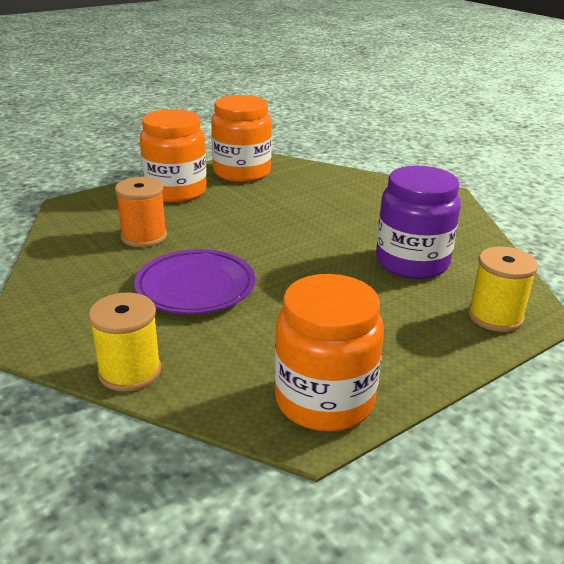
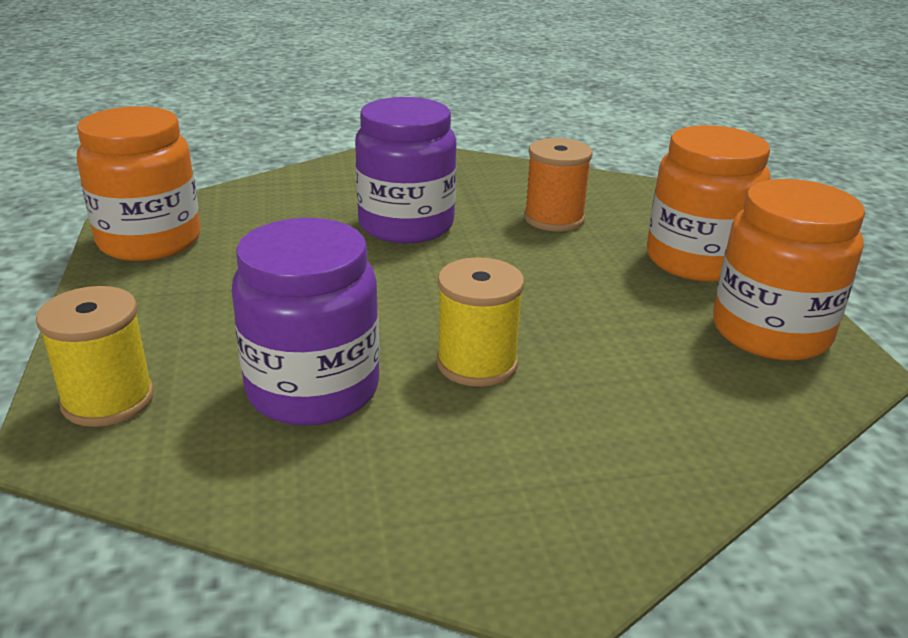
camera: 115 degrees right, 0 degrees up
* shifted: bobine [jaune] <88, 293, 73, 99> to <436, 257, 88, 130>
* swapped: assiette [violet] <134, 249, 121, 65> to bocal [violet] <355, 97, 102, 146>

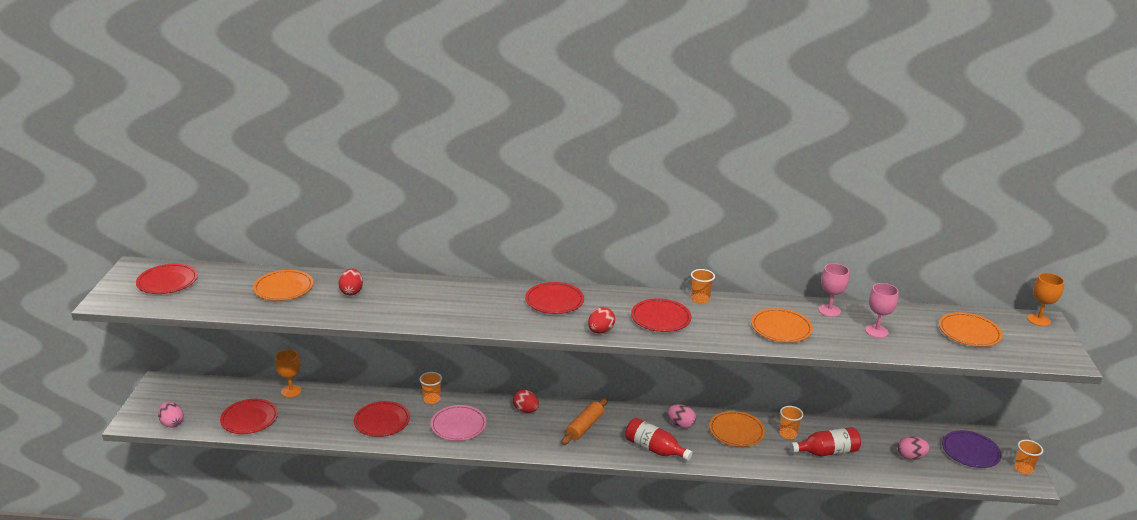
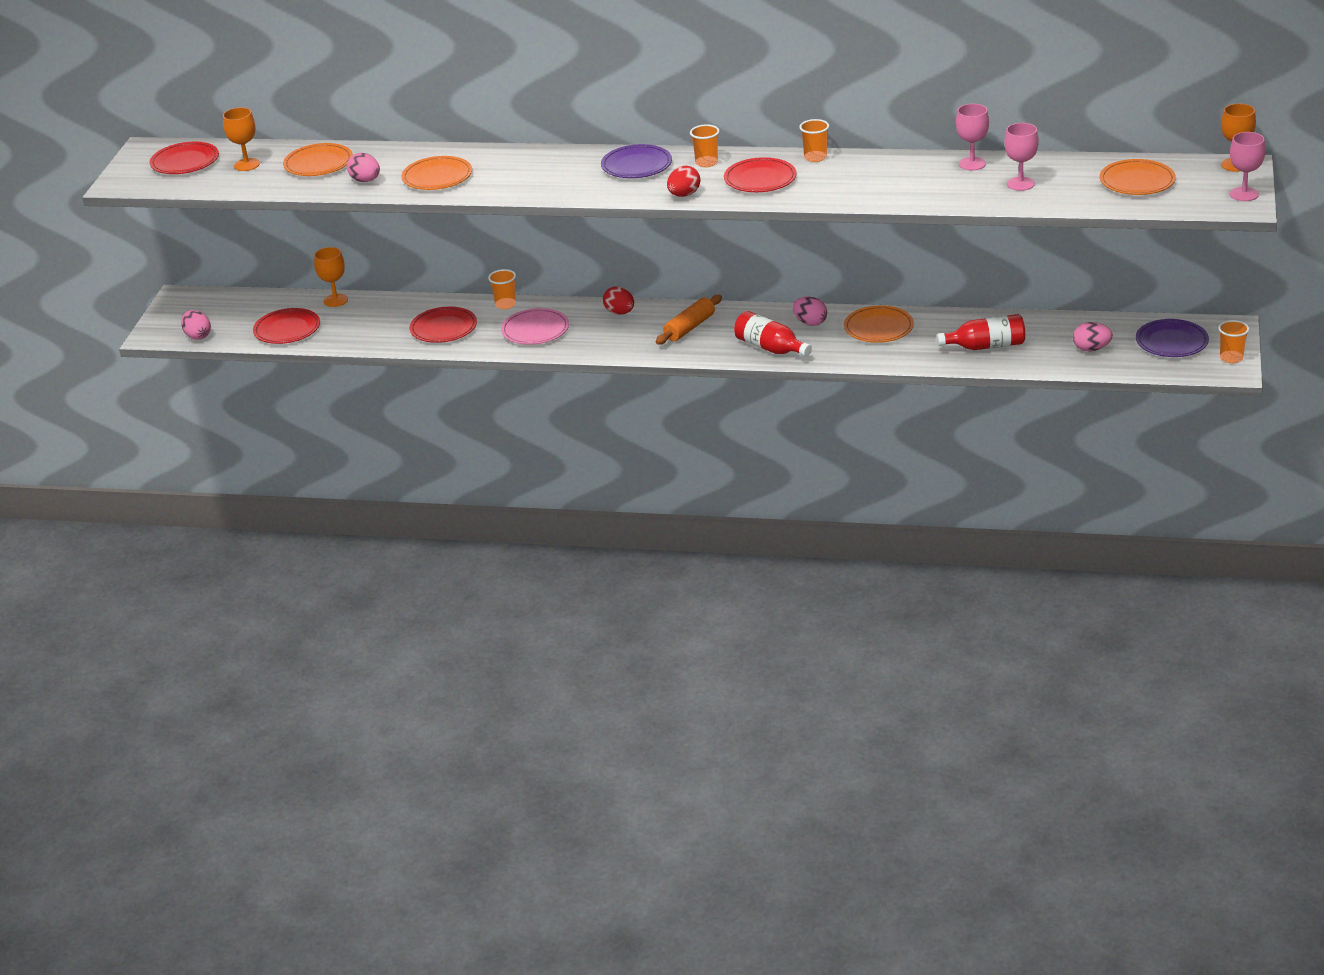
camera: 10 degrees right, 5 degrees up
* gone: œuf [rouge] <338, 268, 25, 27>
* repainted: assiette [rouge] <525, 282, 59, 32> to assiette [violet] <601, 144, 71, 34>
* shifted: assiette [orange] <751, 308, 62, 35> to <401, 156, 71, 34>
* shifted: gobelet [orange] <780, 406, 24, 33> to <690, 124, 30, 43>
* new: verre à pied [orange] <223, 107, 37, 64>
* new: œuf [rose] <347, 153, 33, 29>
* new: verre à pied [rose] <1230, 132, 35, 69>

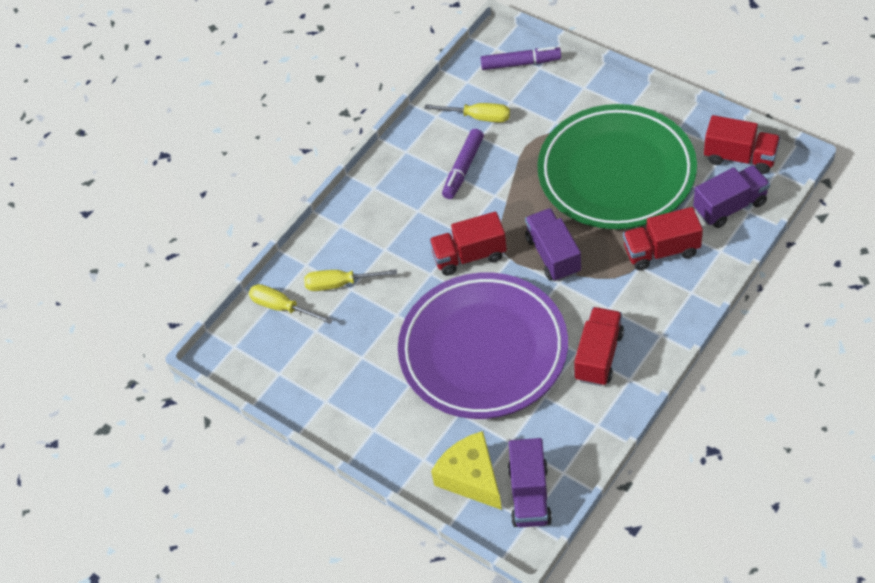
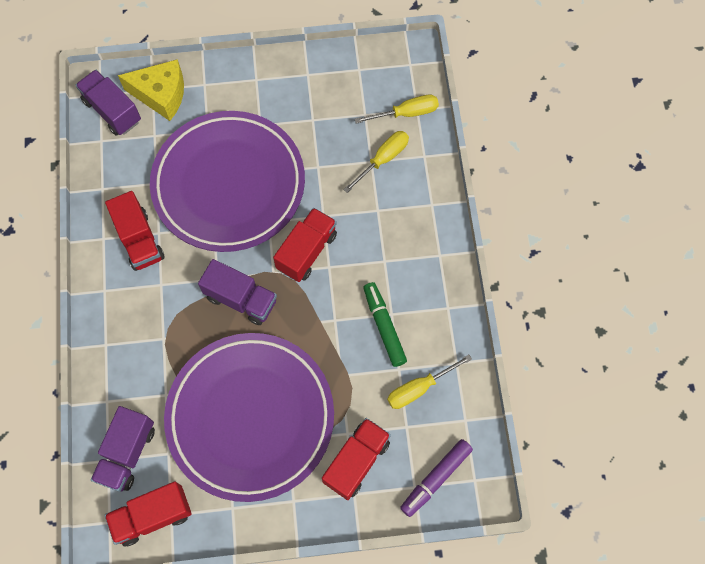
camera: 130 degrees right, 15 degrees up
* repainted: feutre [violet] <442, 129, 42, 70> to feutre [vert] <363, 282, 44, 85>
* repainted: assiette [vert] <537, 104, 160, 125> to assiette [violet] <164, 333, 170, 169>
* shifted: camion [rouge] <623, 207, 80, 63> to <322, 418, 69, 82>

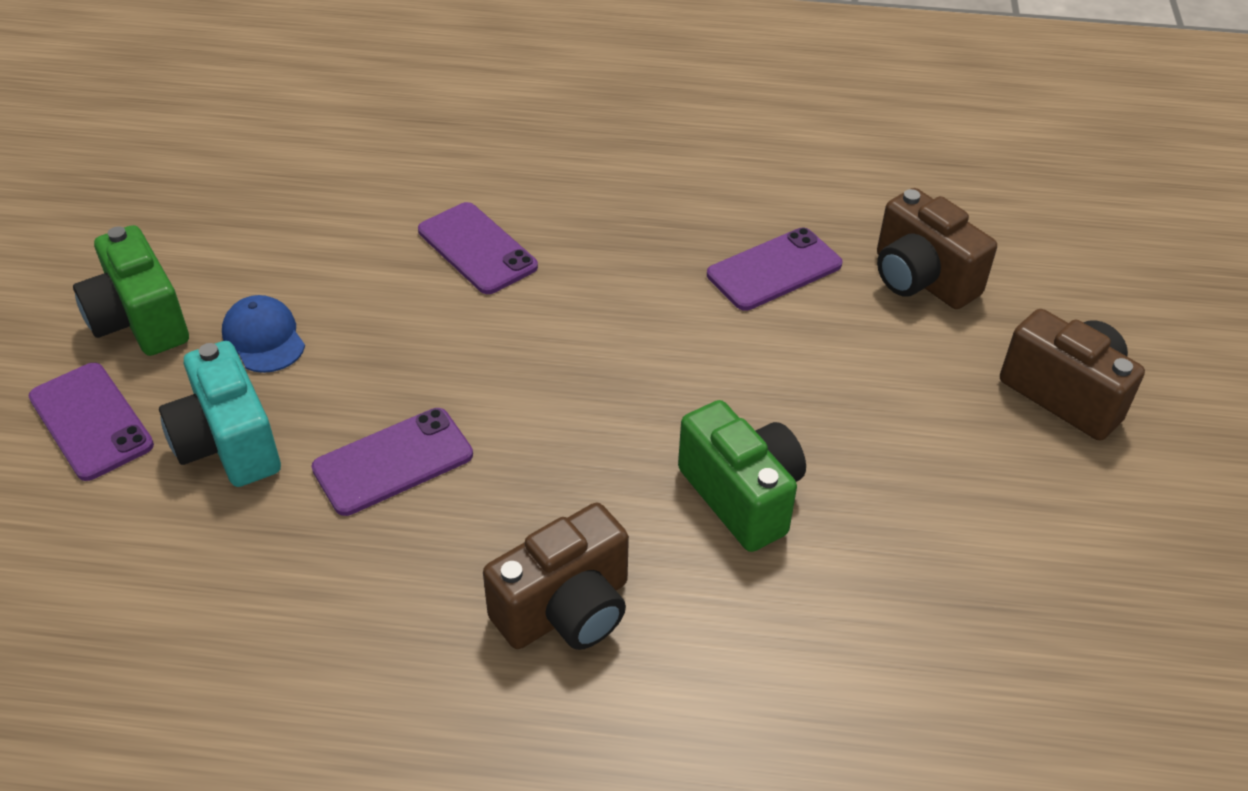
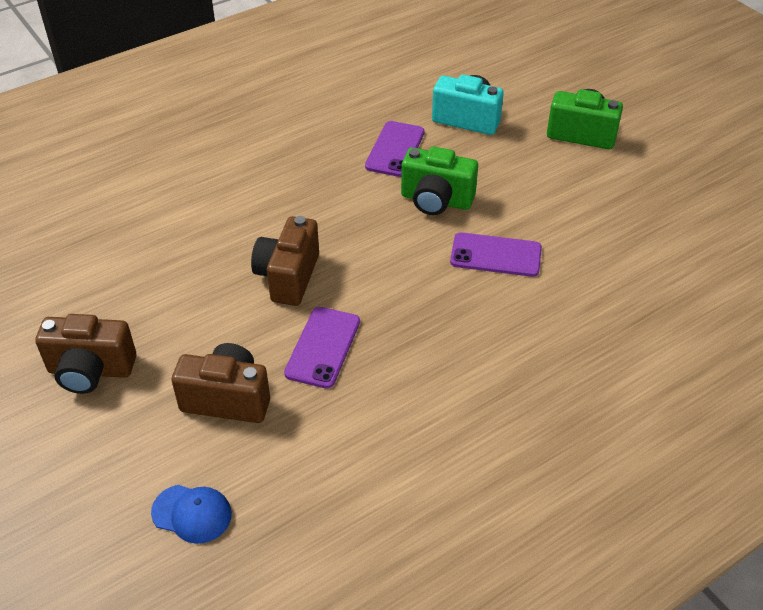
camera: 140 degrees right, 0 degrees up
* gone: téléphone [violet] <29, 363, 125, 118>
* shifted: casquette [bleu] <222, 295, 83, 78> to <151, 485, 81, 59>
* shifted: appareil photo [marron] <483, 503, 146, 147> to <251, 216, 68, 90>
* shifted: appareil photo [vert] <678, 400, 128, 152> to <401, 146, 77, 69>

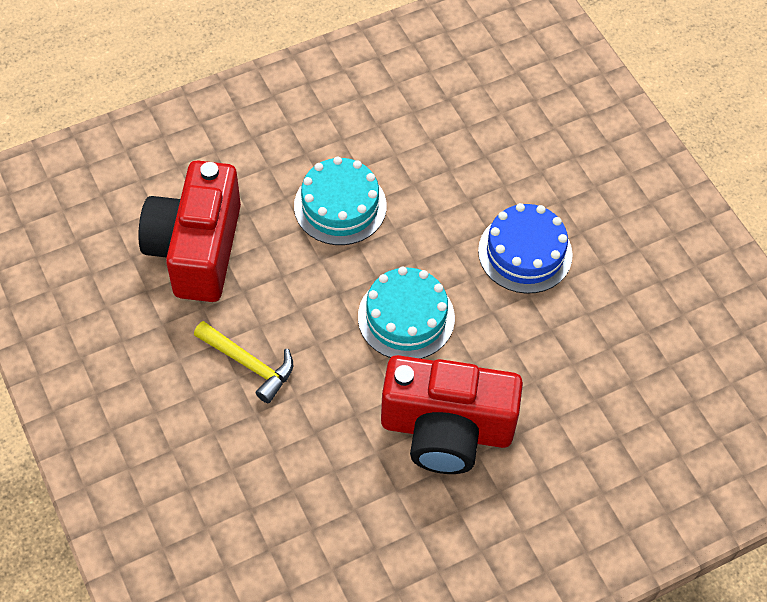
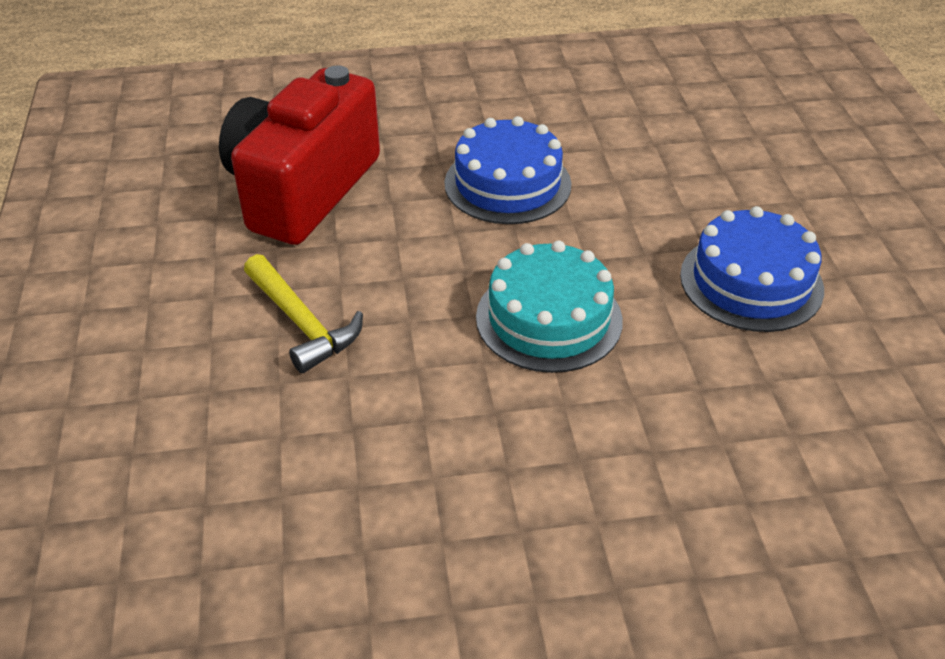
camera: 20 degrees right, 15 degrees down
* repainted: gâteau [turquoise] <294, 156, 93, 89> to gâteau [bleu] <444, 116, 128, 108>
* gone: appareil photo [rouge] <381, 355, 142, 119>

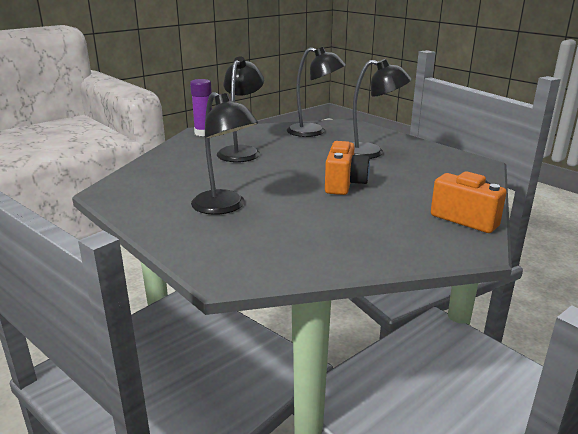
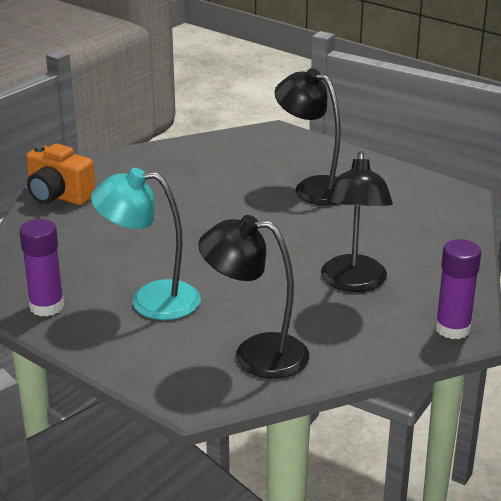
camera: 170 degrees right, 5 degrees up
* gone: appareil photo [orange] <325, 141, 45, 54>
* repainted: lampe [noir] <352, 59, 60, 100> to lampe [turquoise] <91, 168, 110, 152>
* new: bâton de colle [violet] <19, 219, 45, 97>

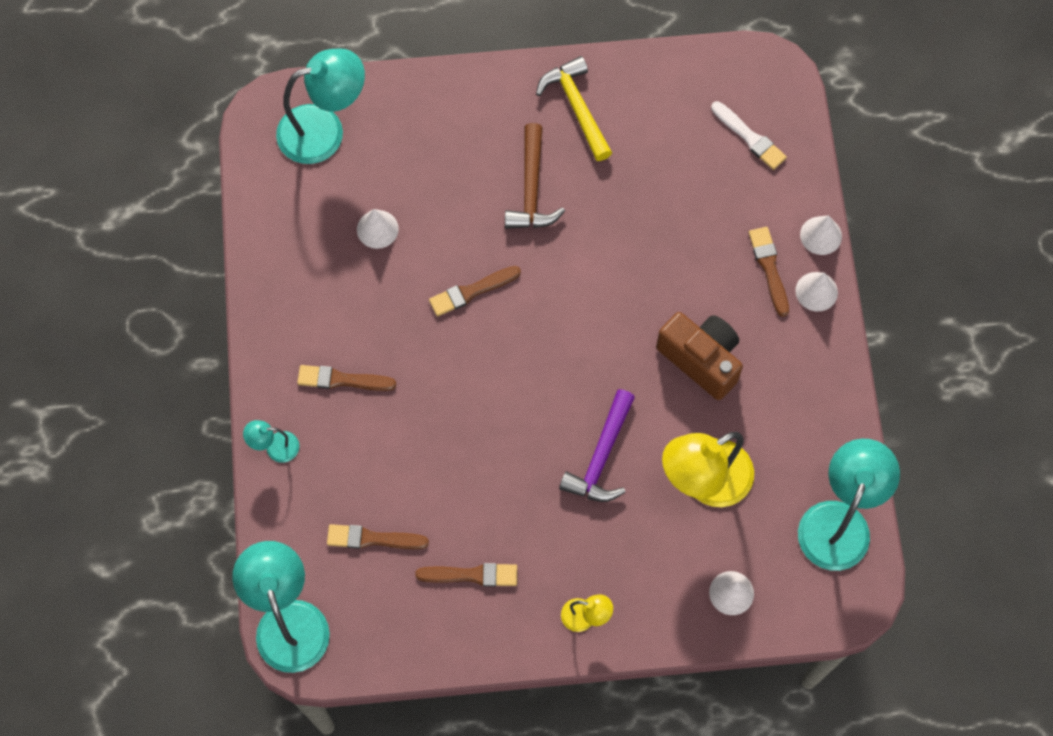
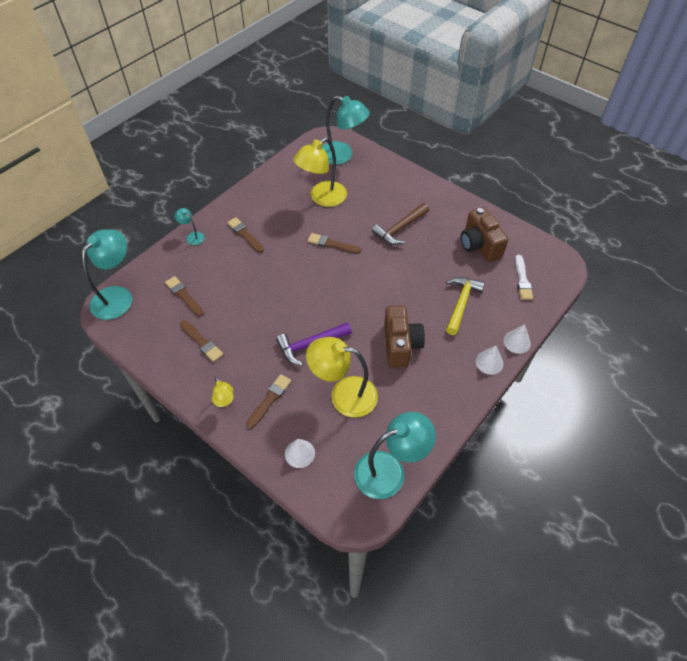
camera: 45 degrees right, 15 degrees down
* swapped: cône [blanc] <357, 209, 42, 40> to lampe [jaune] <293, 137, 54, 70>
* shifted: marteau [jaune] <536, 56, 76, 105> to <446, 277, 39, 58>
* shifted: pinceau [marron] <749, 227, 40, 90> to <246, 374, 45, 55>
* new: appareil photo [marron] <461, 207, 47, 55>

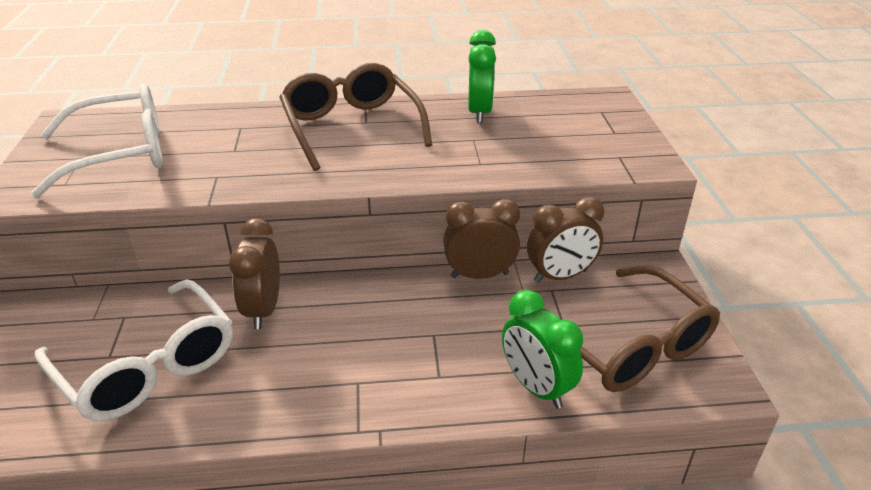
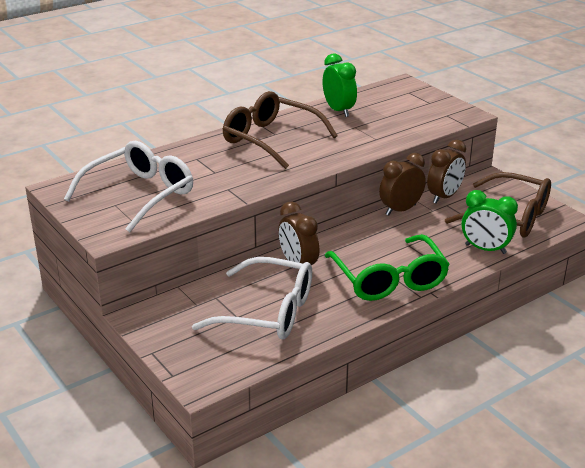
camera: 30 degrees left, 5 degrees down
* new: lunettes [vert] <325, 234, 125, 67>

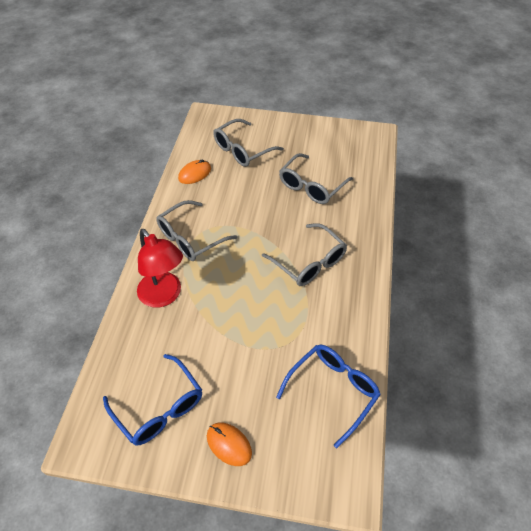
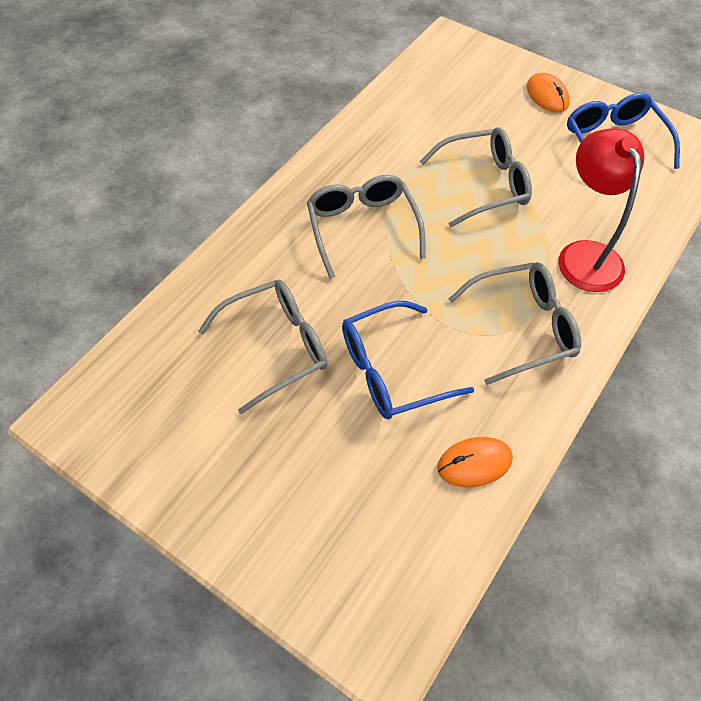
camera: 155 degrees left, 5 degrees up
* shifted: lunettes [gris] <213, 119, 71, 48> to <420, 127, 112, 100>
* shifted: lunettes [bleu] <276, 344, 105, 104> to <342, 301, 132, 118>

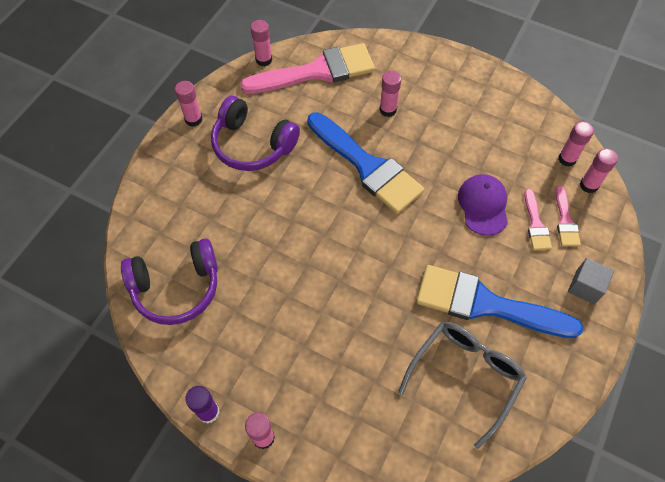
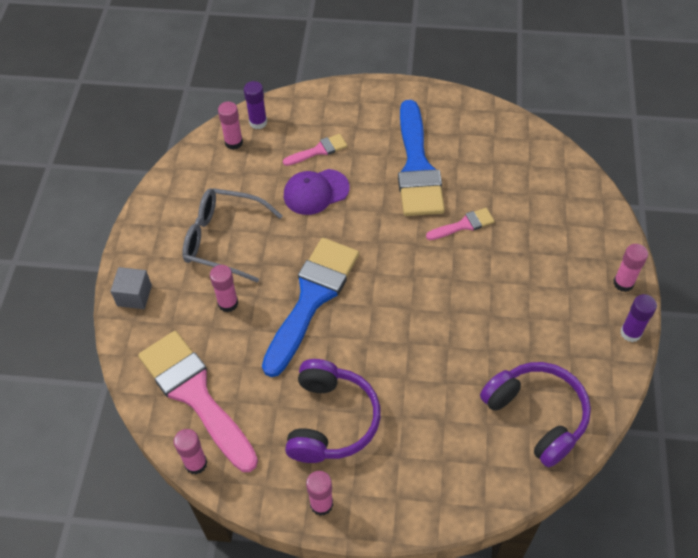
camera: 110 degrees left, 5 degrees down
* shifted: lunettes [gris] <398, 322, 129, 127> to <182, 188, 101, 95>
* shifted: pinceau [rose] <555, 186, 26, 60> to <426, 208, 69, 32>
* shifted: cube [gris] <568, 258, 46, 47> to <110, 267, 42, 42>
* repainted: bâton de colle [rose] <580, 148, 38, 45> to bâton de colle [violet] <244, 81, 23, 48>

